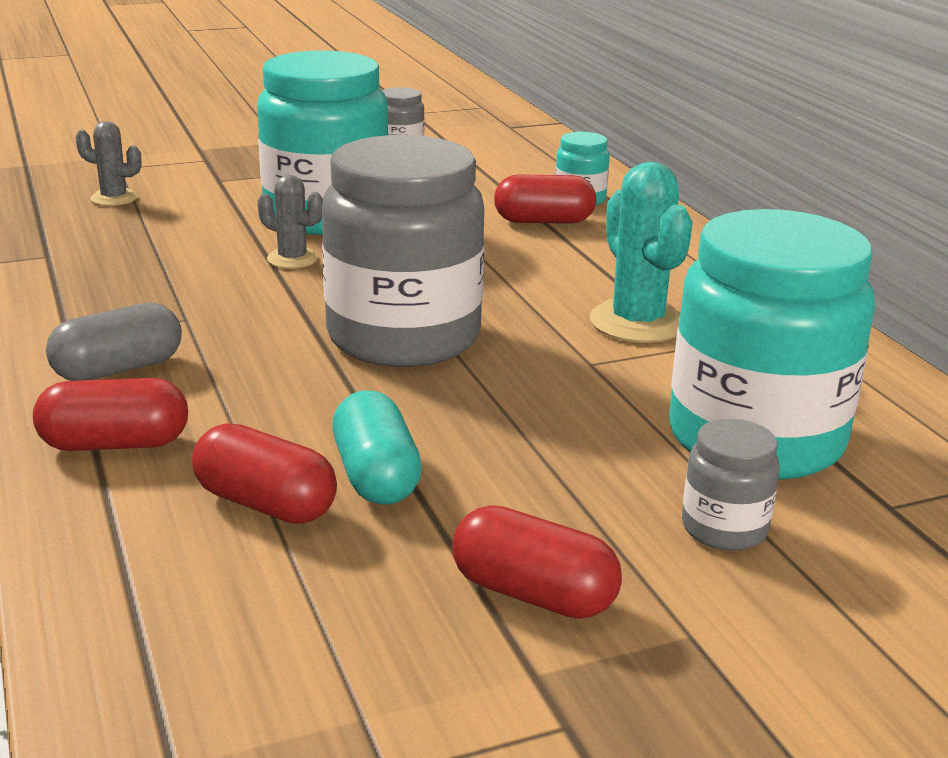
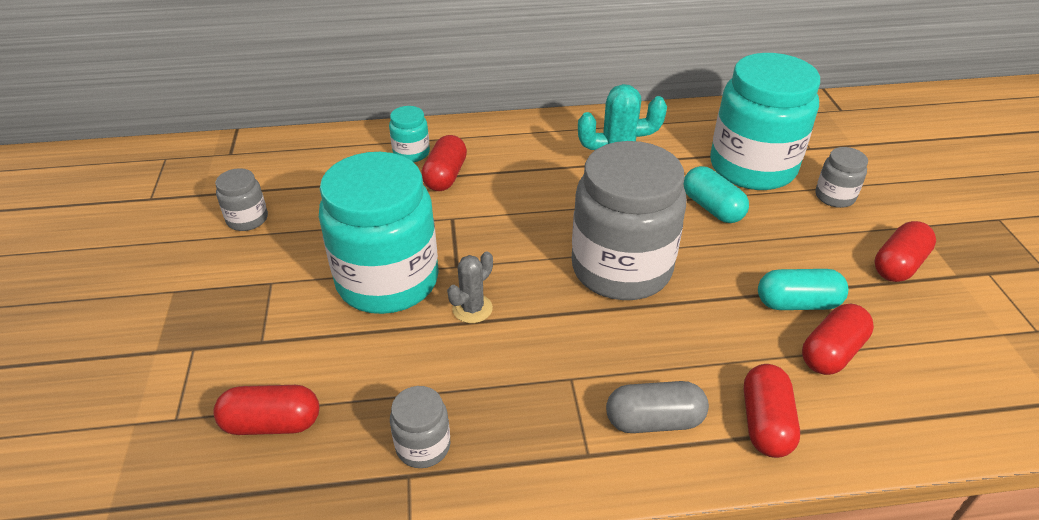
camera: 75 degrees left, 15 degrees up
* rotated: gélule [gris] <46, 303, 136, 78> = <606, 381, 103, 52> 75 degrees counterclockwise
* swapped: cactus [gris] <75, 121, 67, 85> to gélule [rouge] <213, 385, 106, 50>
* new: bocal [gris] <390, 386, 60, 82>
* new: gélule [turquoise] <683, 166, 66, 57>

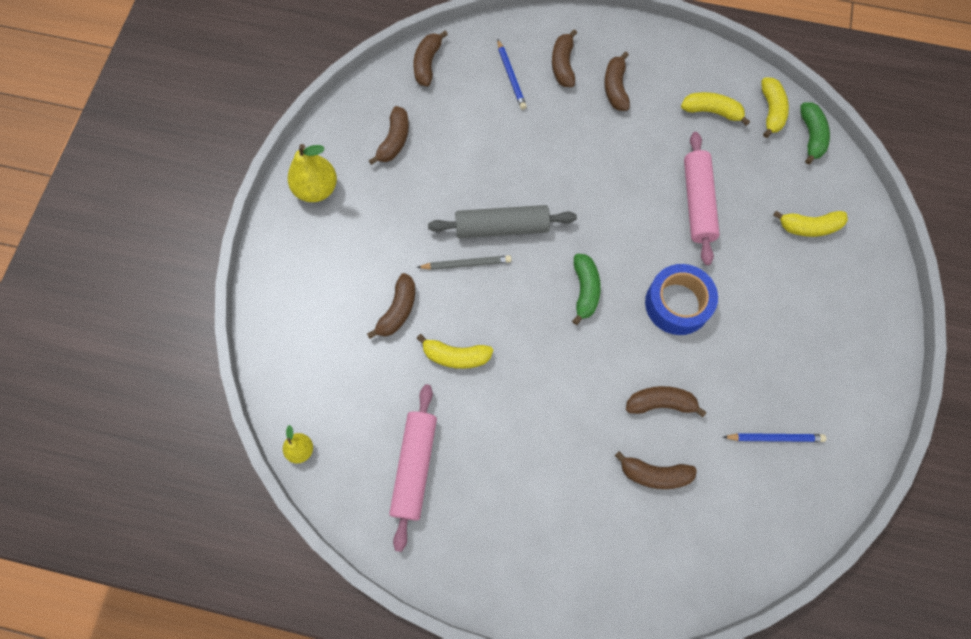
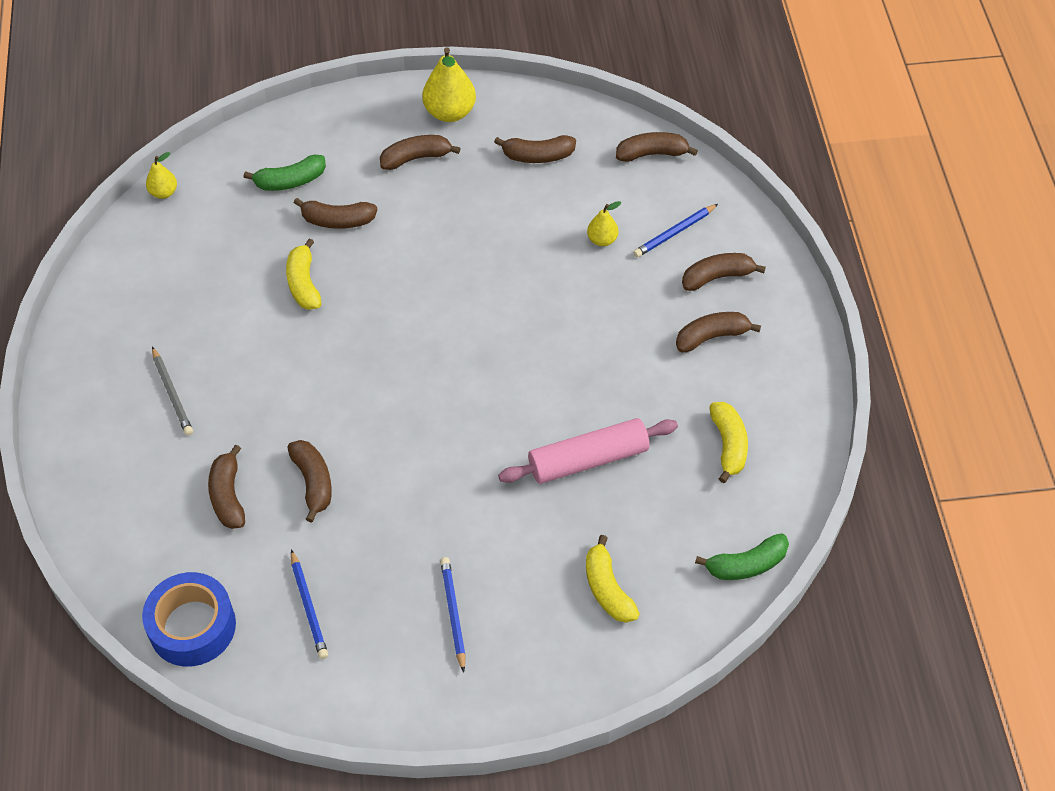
camera: 70 degrees right, 15 degrees down
* gone: rouleau à pâtisserie [rose] <389, 384, 48, 168>
* shifted: crayon [gris] <417, 255, 94, 15> to <152, 347, 41, 88>
* gone: rouleau à pâtisserie [gris] <428, 205, 149, 33>
* shifted: banane [vert] <572, 254, 29, 71> to <244, 155, 82, 36>
* shifted: ruban adhésif [bleu] <645, 264, 73, 71> to <142, 572, 94, 94>
* gone: banane [jaune] <761, 78, 28, 60>
* new: banane [marron] <380, 135, 80, 35>
* new: crayon [bleu] <440, 557, 26, 115>
* new: poire [jaune] <587, 201, 34, 45>

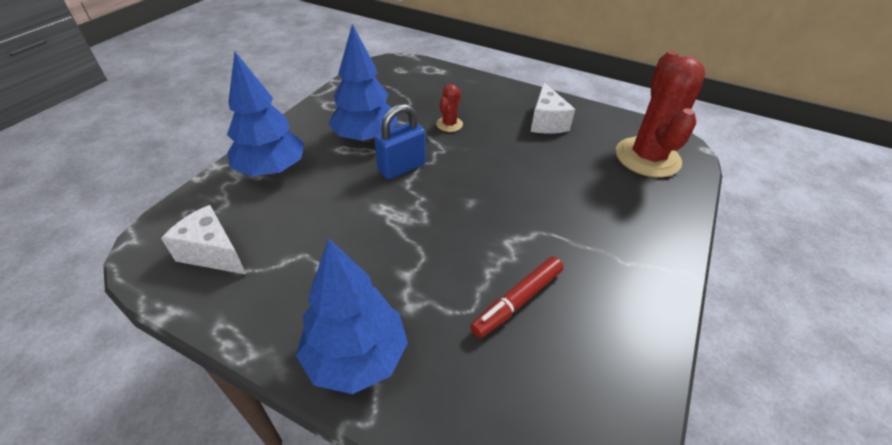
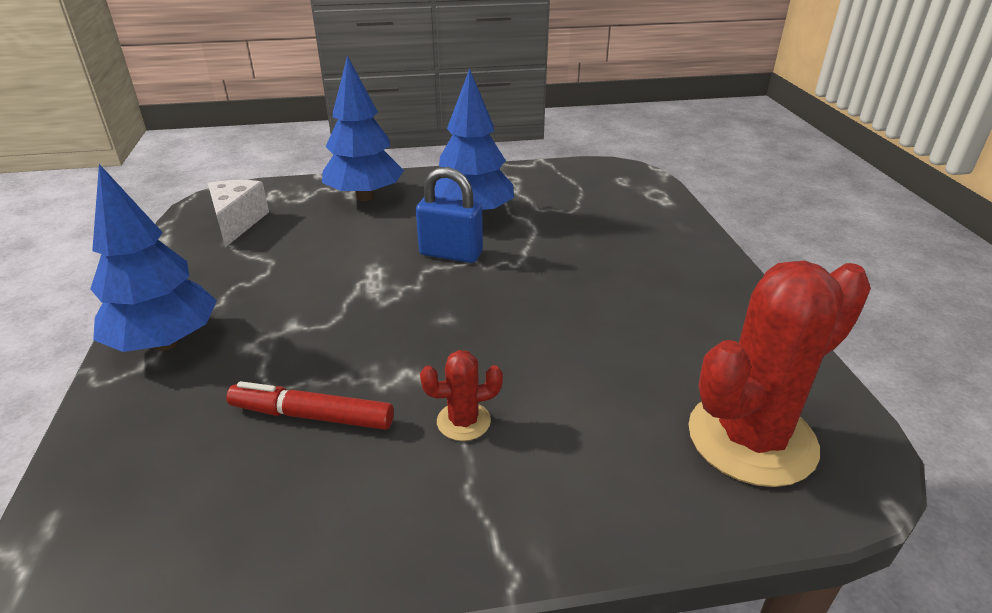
camera: 55 degrees right, 10 degrees down
* shifted: cactus [rouge] <436, 84, 27, 48> to <420, 350, 83, 91>
* gone: fromage [blanc] <531, 82, 44, 52>

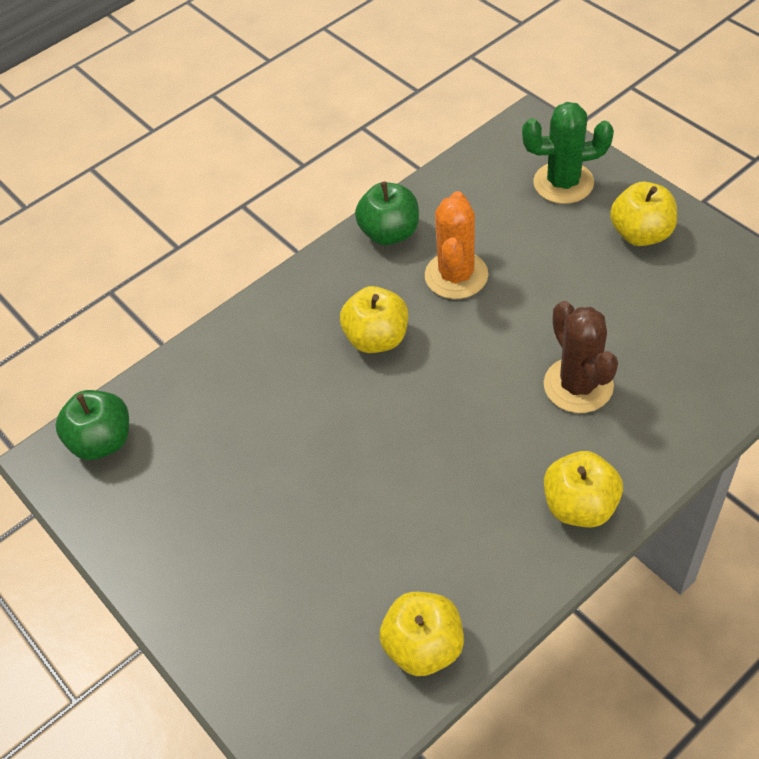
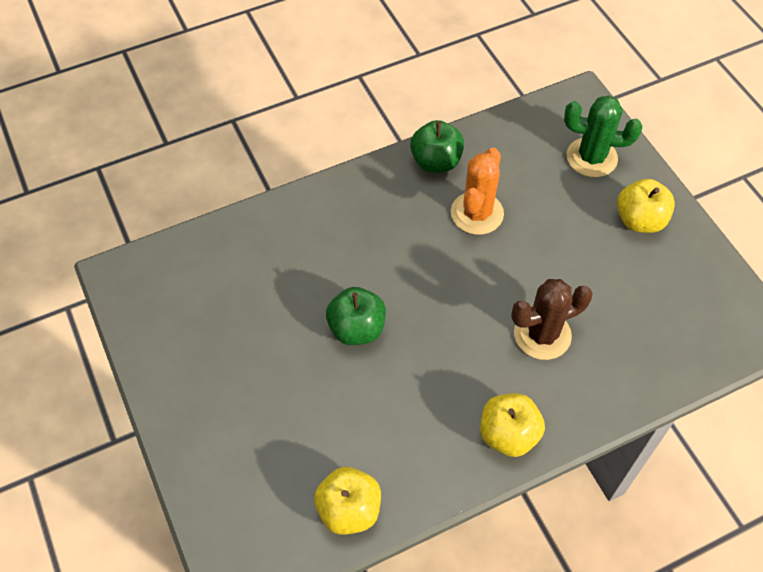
camera: 10 degrees right, 5 degrees up
* shifted: pomme [vert] <55, 390, 74, 70> to <326, 287, 60, 58>
* gone: pomme [jaune] <340, 286, 68, 67>
* rotated: cactus [marron] <544, 301, 74, 112> = <511, 279, 82, 81> 75 degrees clockwise

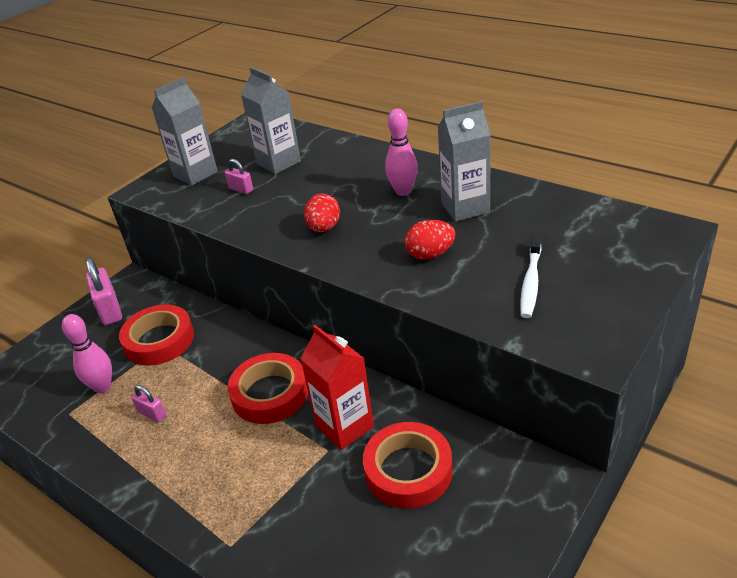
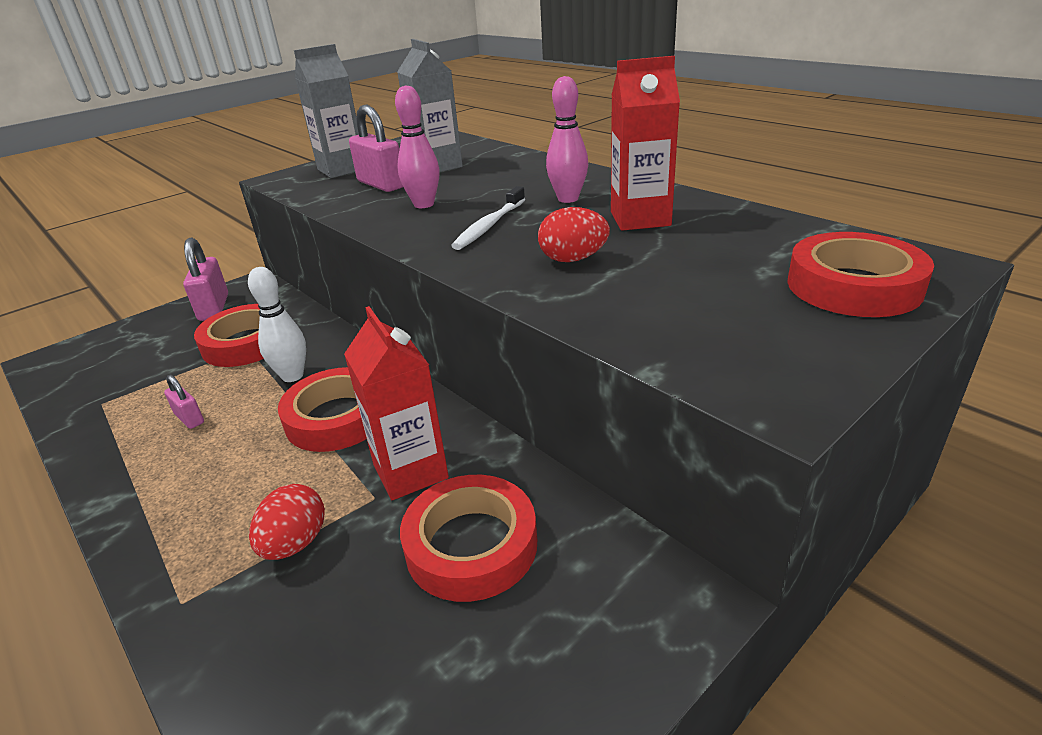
camera: 10 degrees right, 5 degrees down
* shifted: quille [rose] <62, 314, 50, 79> to <395, 85, 45, 123>
* scaled: cadenas [rose] <225, 159, 28, 35> = <349, 105, 54, 87> x1.84
* shifted: œuf [rouge] <304, 194, 36, 38> to <249, 484, 76, 76>
* repainted: brique de lait [gris] <438, 101, 53, 121> to brique de lait [rouge] <611, 56, 69, 175>
* shifted: brosse à dents [blanc] <520, 235, 21, 83> to <451, 186, 74, 64>
* new: quille [blanc] <248, 267, 58, 115>
* new: ruban adhésif [rouge] <787, 232, 147, 85>

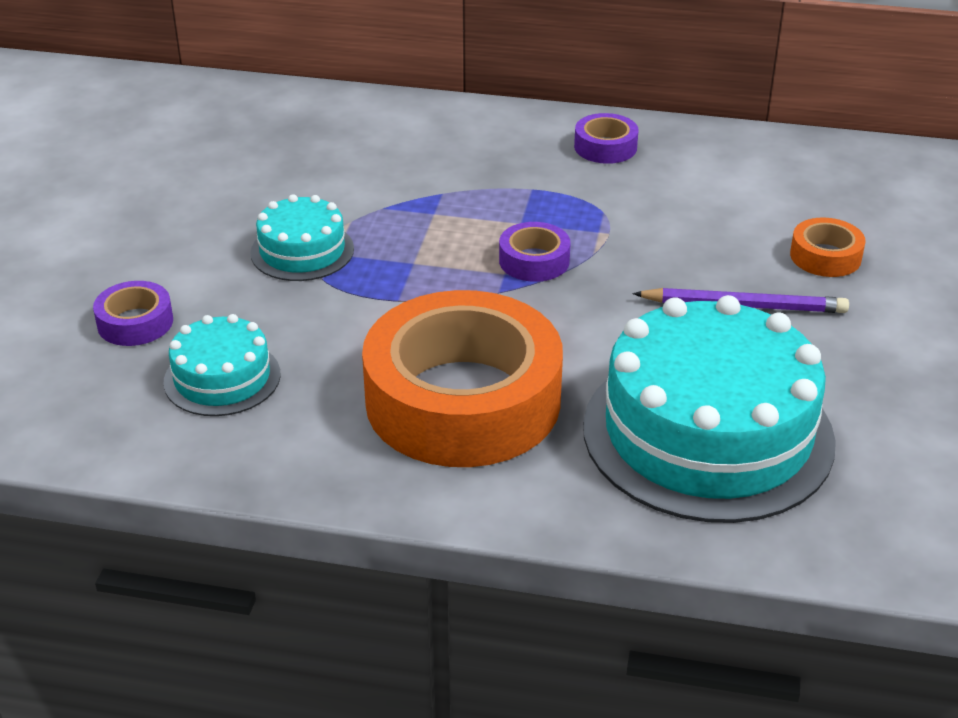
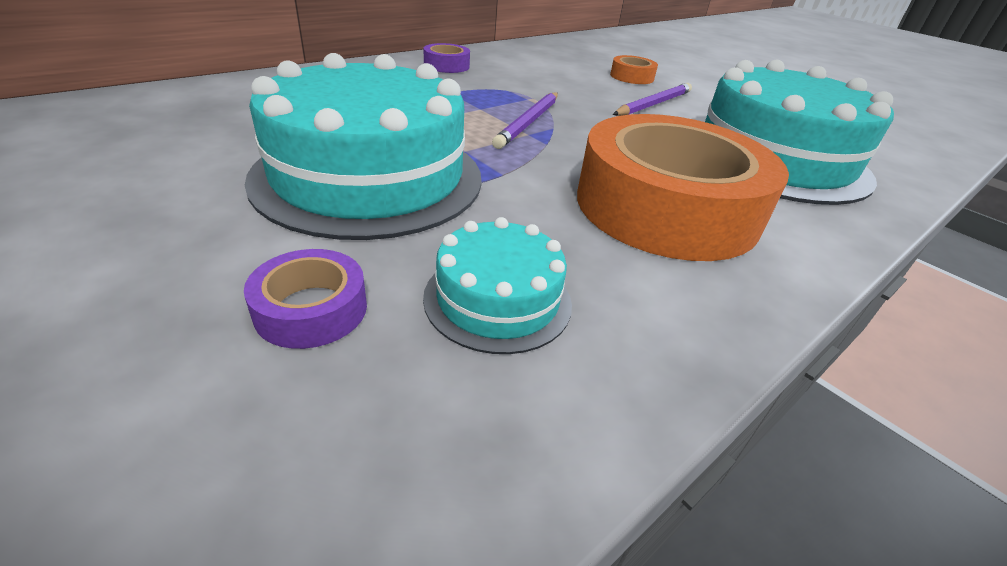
camera: 55 degrees left, 0 degrees up
* scaled: gâteau [turquoise] <250, 194, 104, 87> = <245, 53, 237, 187> x2.06
* swapped: ruban adhésif [violet] <499, 222, 72, 60> to crayon [violet] <492, 92, 66, 57>

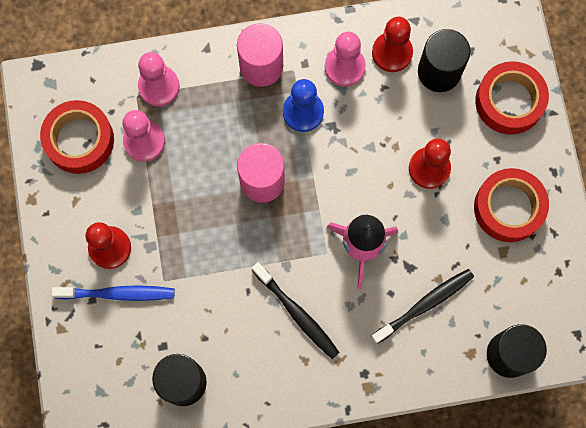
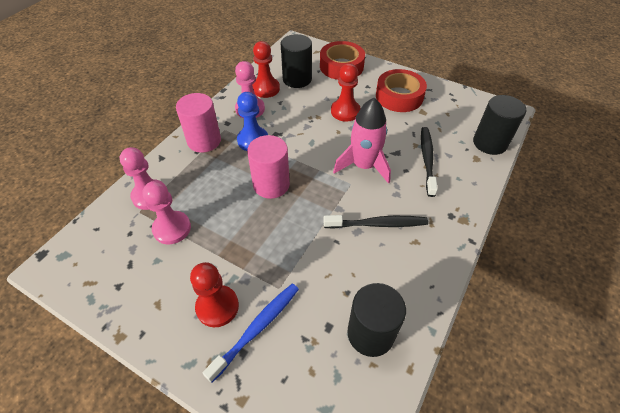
camera: 50 degrees left, 25 degrees down
* gone: ruban adhésif [rouge] <40, 100, 74, 74>

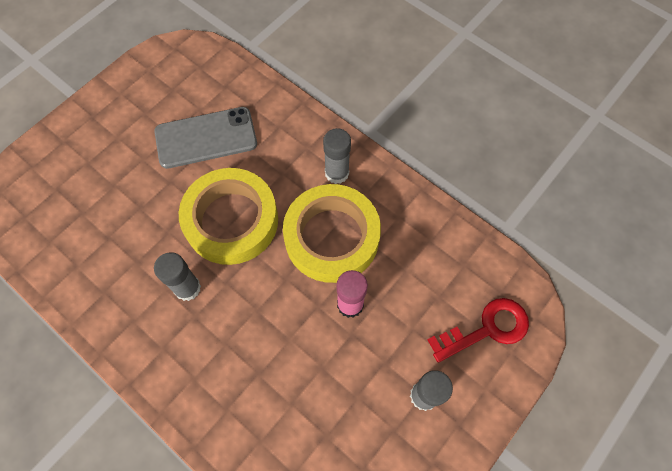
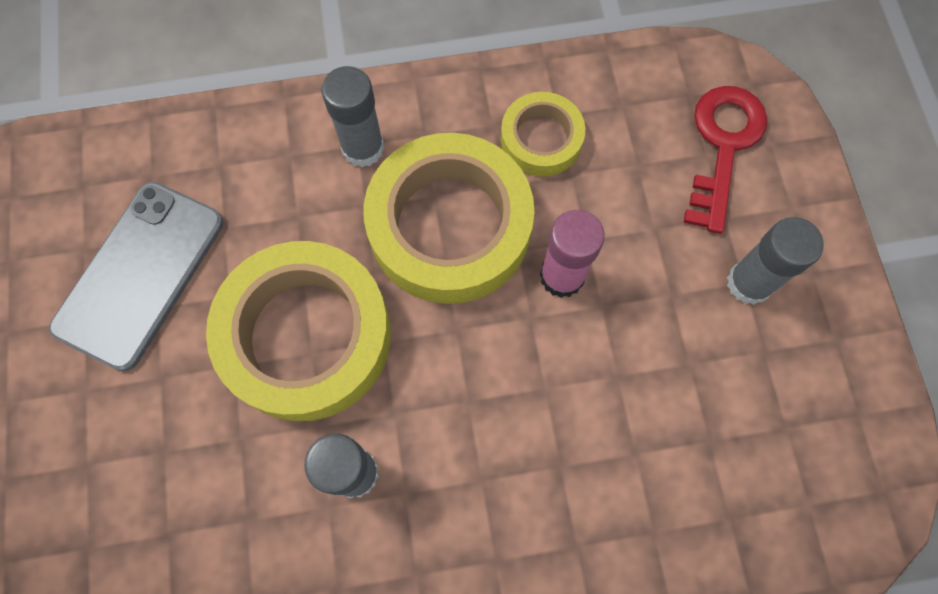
camera: 50 degrees left, 5 degrees up
* new: ruban adhésif [jaune] <501, 92, 84, 85>

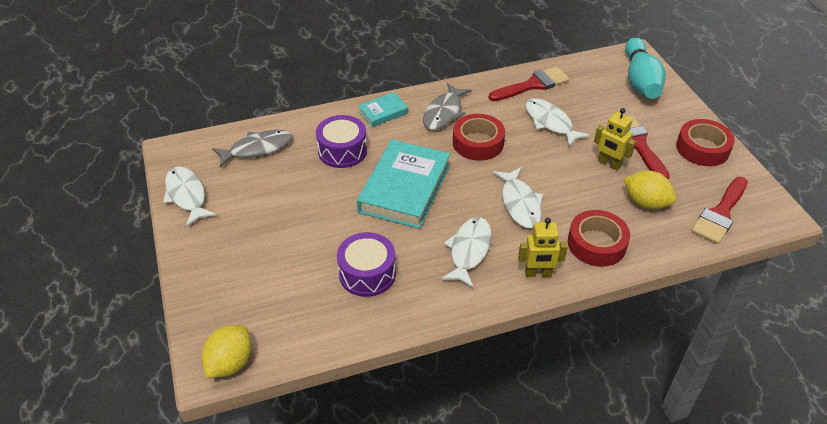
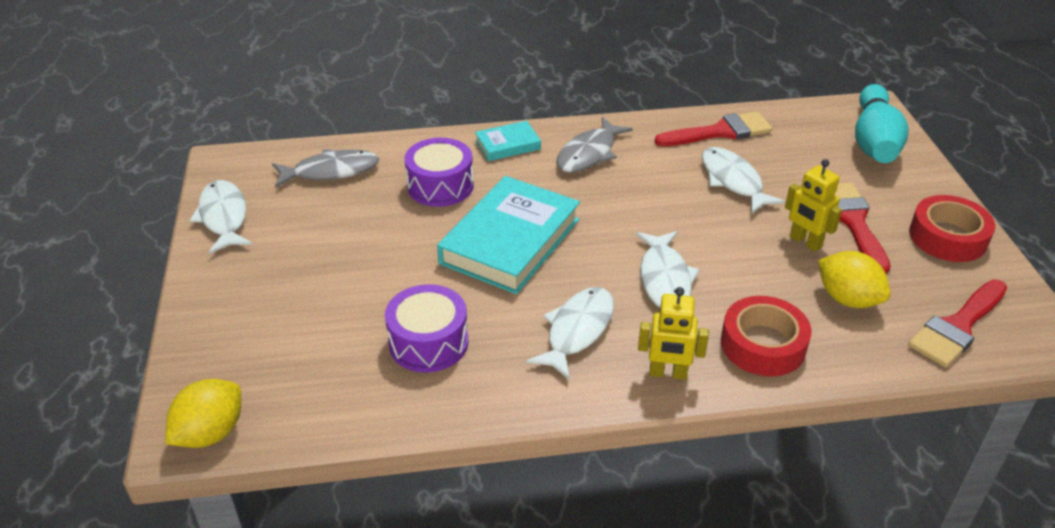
camera: 10 degrees right, 5 degrees down
* gone: ruban adhésif [rouge] <453, 114, 52, 47>

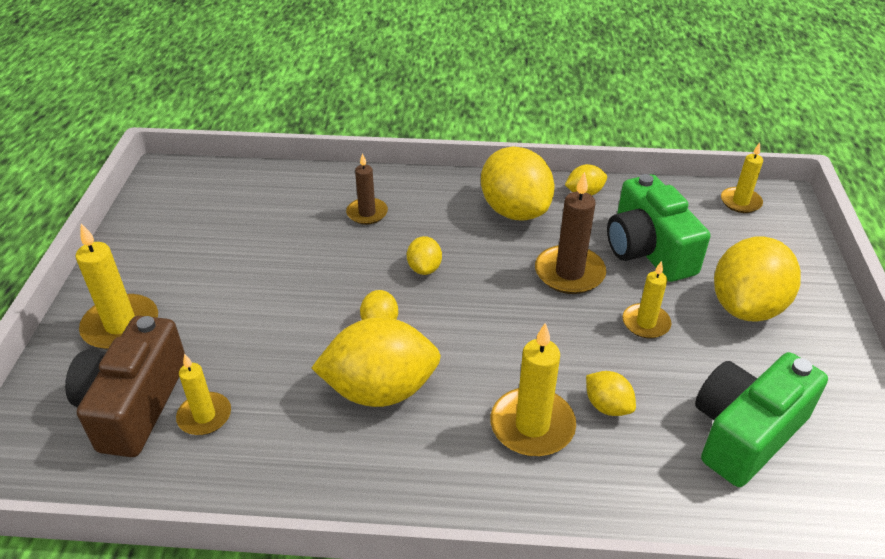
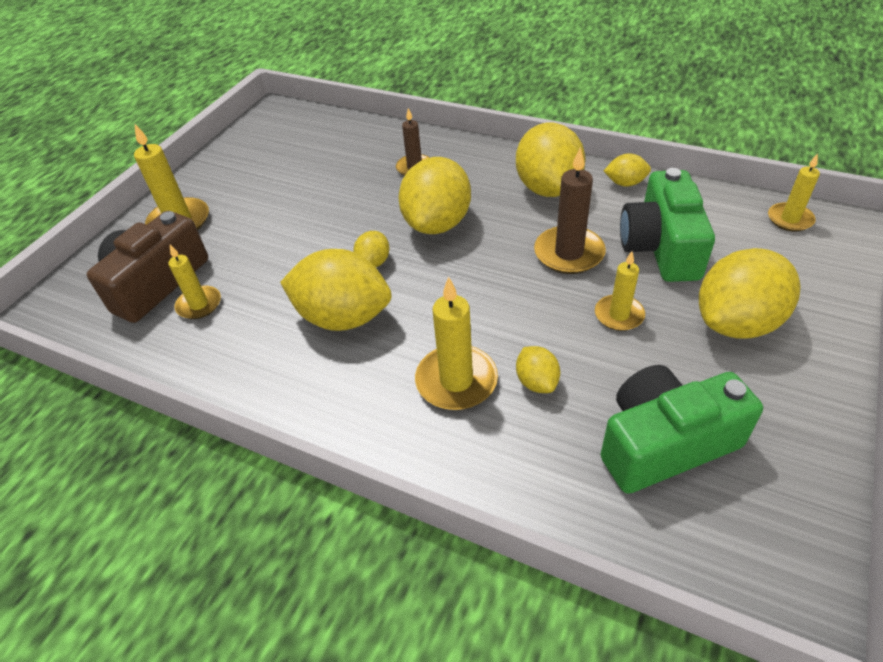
camera: 25 degrees right, 5 degrees up
* scaled: citron [jaune] <407, 236, 35, 39> = <399, 157, 72, 77> x2.10

